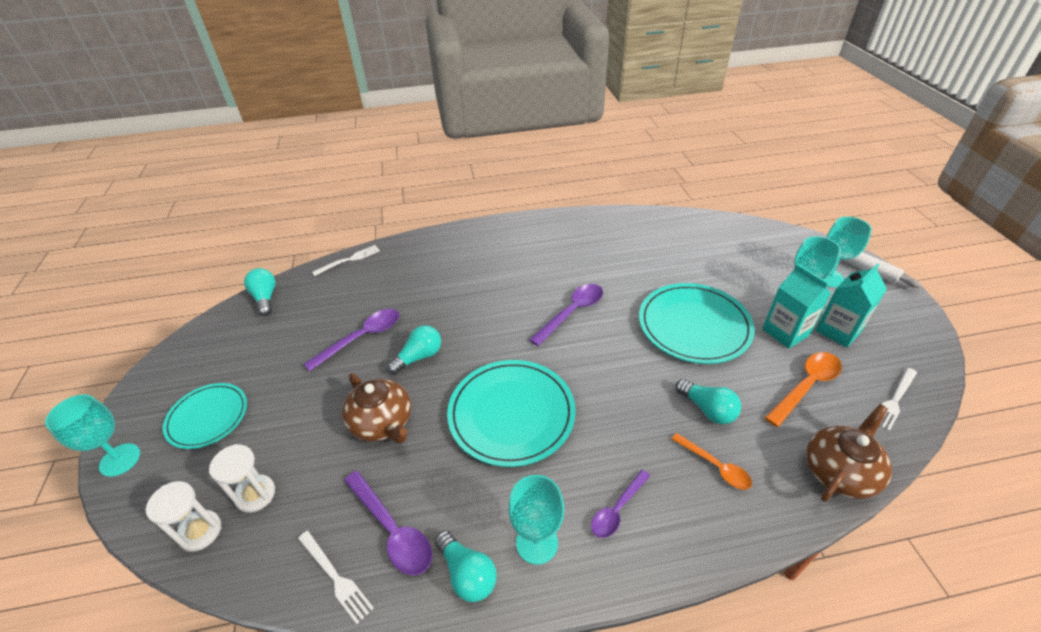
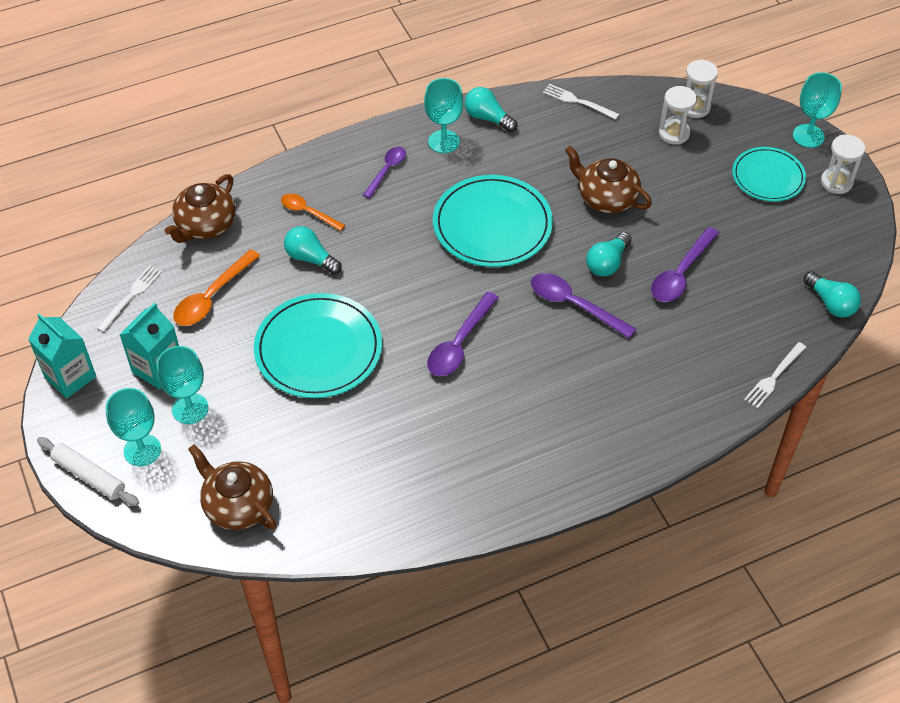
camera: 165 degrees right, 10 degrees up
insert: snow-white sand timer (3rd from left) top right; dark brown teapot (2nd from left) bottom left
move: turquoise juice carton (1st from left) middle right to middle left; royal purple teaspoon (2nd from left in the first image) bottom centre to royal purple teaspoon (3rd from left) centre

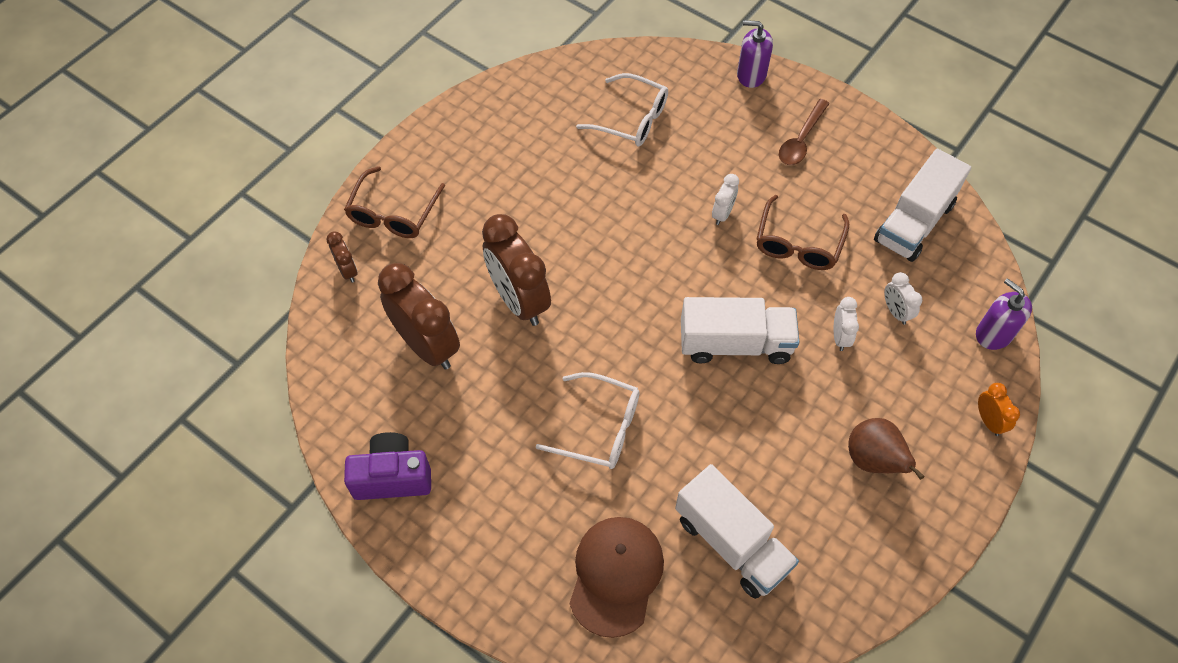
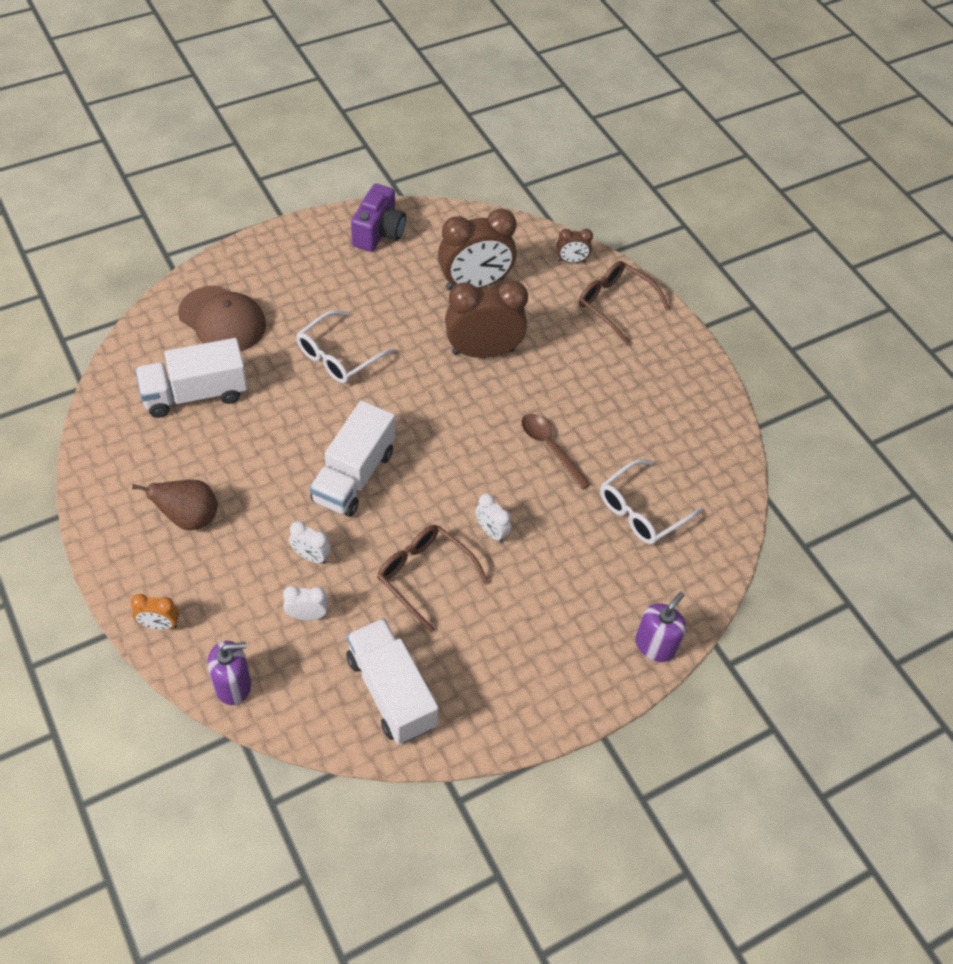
camera: 110 degrees right, 5 degrees down
move: dark brown teaspoon top right to centre

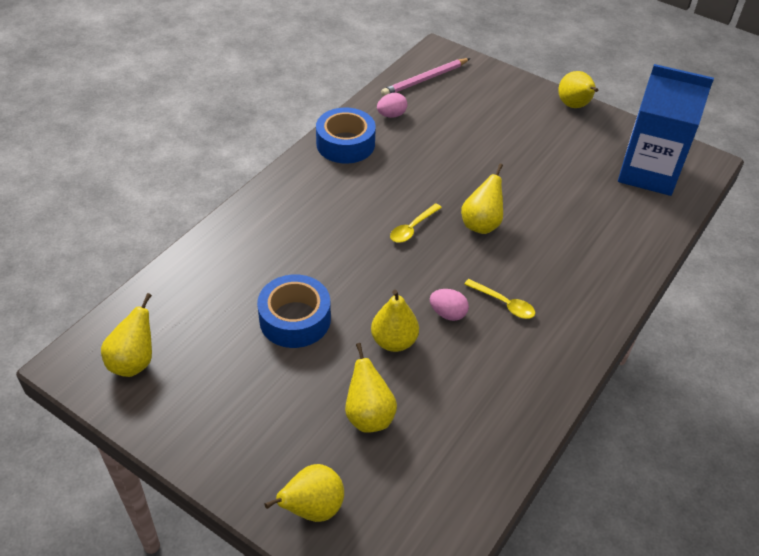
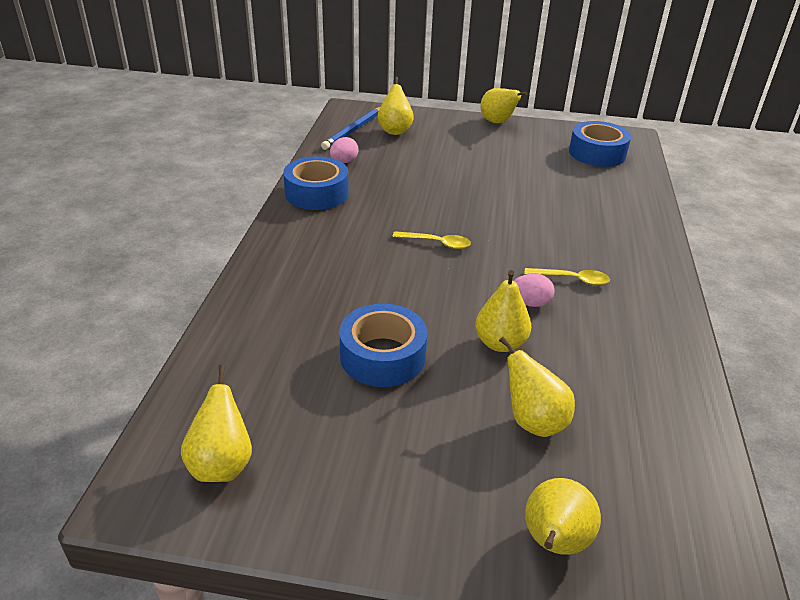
camera: 25 degrees left, 10 degrees down
move: bright yellow pear fruit (5th from left in the first image) centre to bright yellow pear fruit (2nd from left) top centre
replace: cobalt juice carton top right to cobalt tape (3rd from left) top right
recolor: pink wooden pencil top centre to cobalt wooden pencil top centre
rotate: bright yellow teaspoon (1st from left) centre = centre 90 degrees counterclockwise

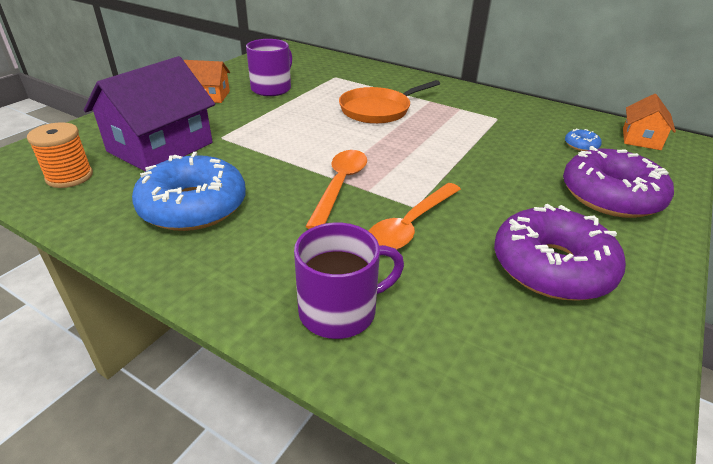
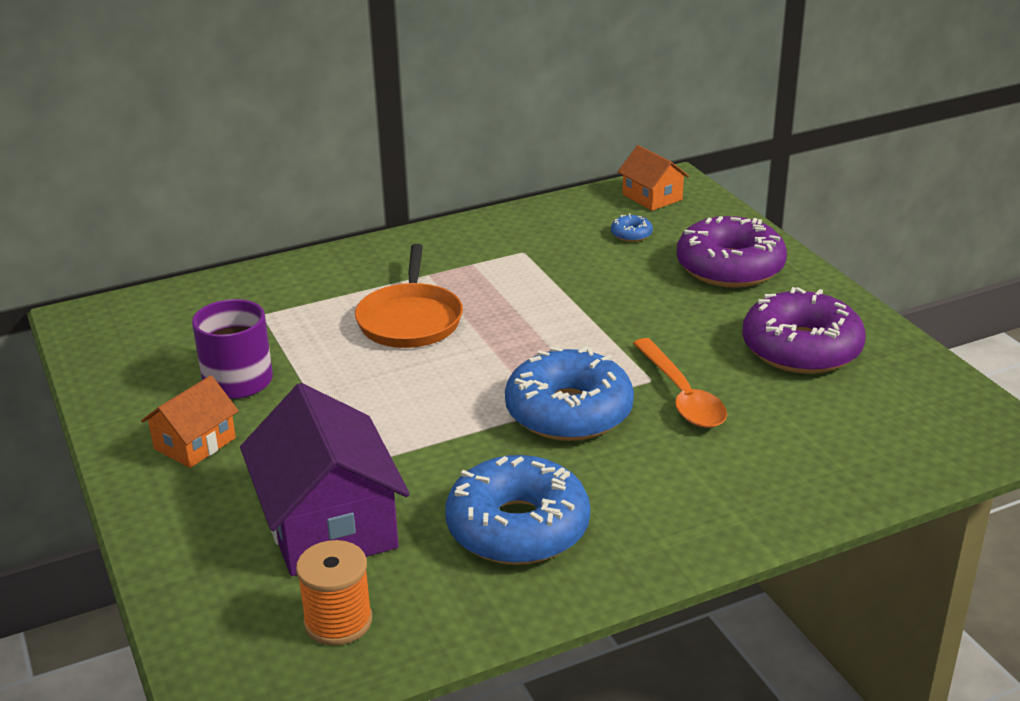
camera: 55 degrees left, 5 degrees down
delete: royal purple mug (2nd from left) centre
replace: bright orange teaspoon (1st from left) centre to cobalt doughnut (2nd from left) centre

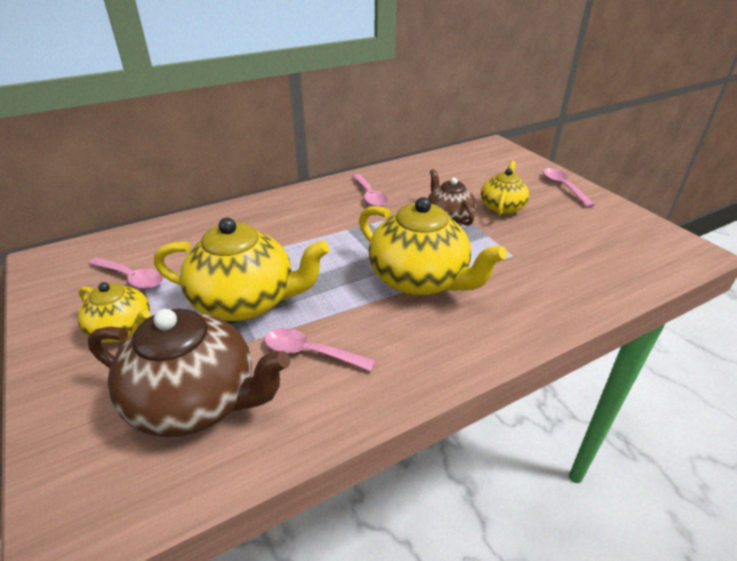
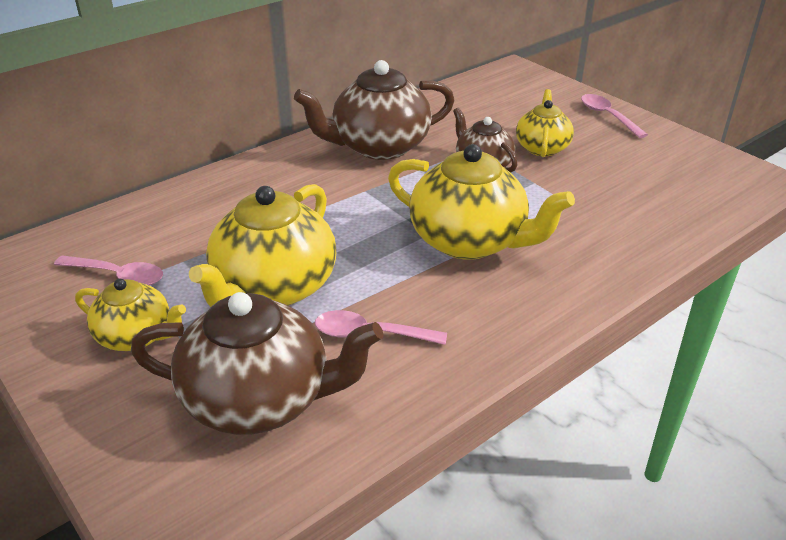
camera: 10 degrees left, 0 degrees up
replace: pink teaspoon (3rd from left) centre to dark brown teapot (2nd from left) top centre
rotate: bright yellow teapot (2nd from left) middle left = centre 120 degrees clockwise

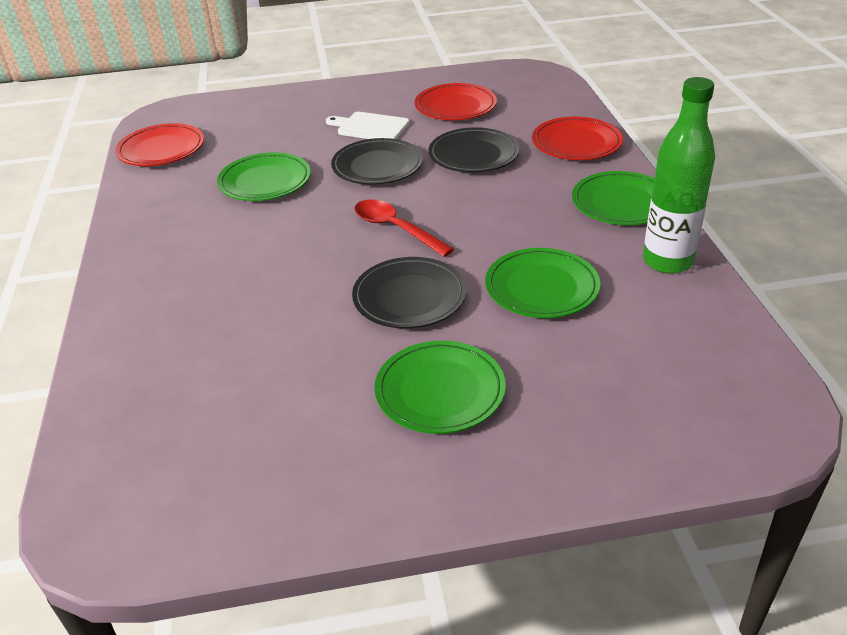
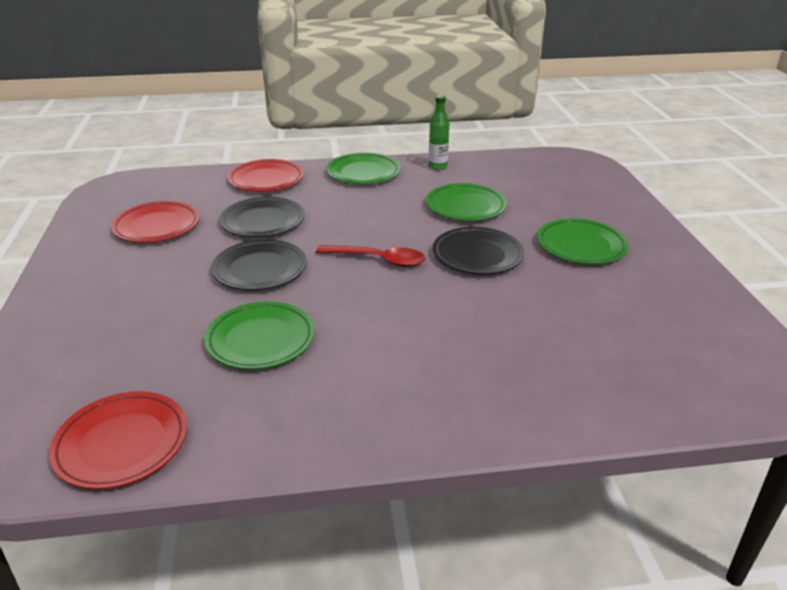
camera: 90 degrees left, 5 degrees down
delete: snow-white chopping board top centre
rotate: scarlet teaspoon centre = centre 120 degrees counterclockwise
resize: emerald bottle top right = top centre x0.58

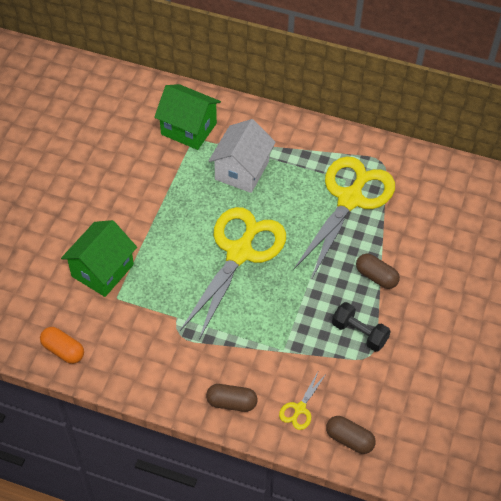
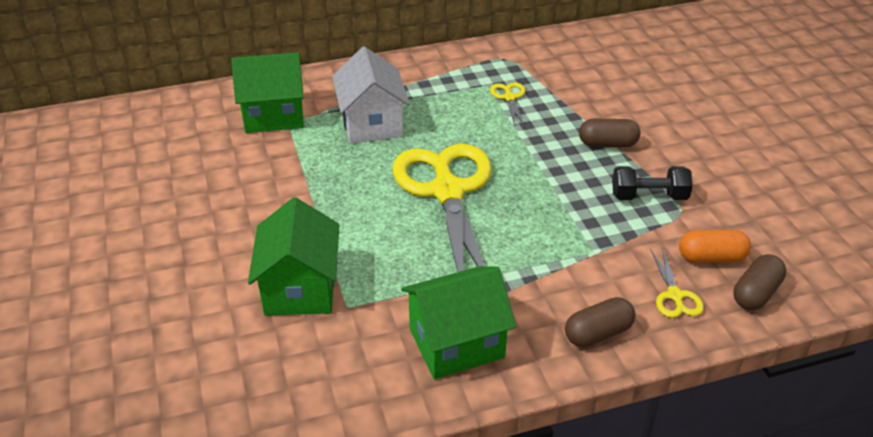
camera: 35 degrees left, 15 degrees down
insert: emerald toy house (3rd from left) bottom centre
move: bright orange pill shape bottom left to middle right
rotate: dark brown pill shape (2nd from left in the first image) bottom right = middle right 45 degrees counterclockwise
resize: bright yellow scissors (3rd from left in the first image) middle right = top centre x0.40

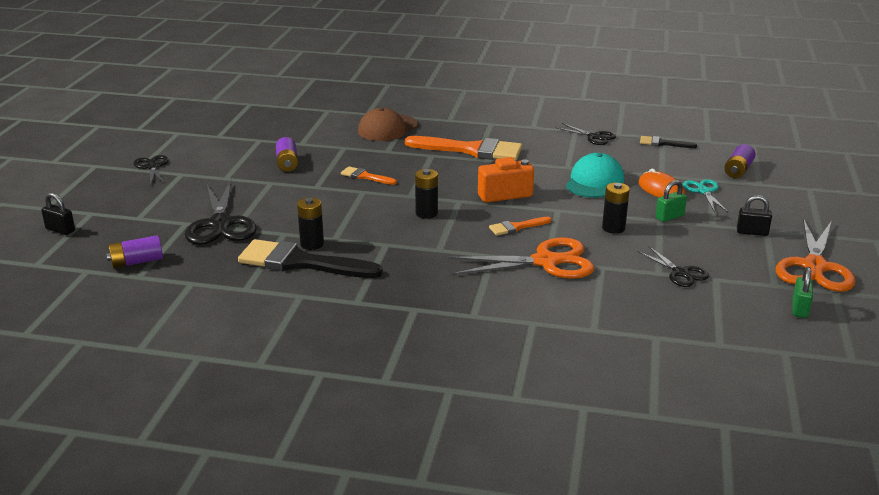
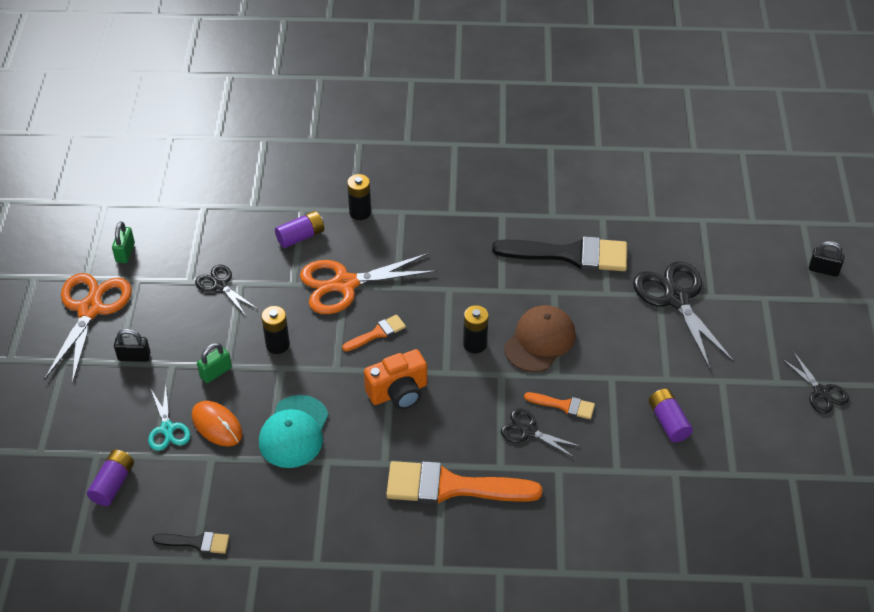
camera: 170 degrees right, 20 degrees up
move: dark brown baseball cap top centre to centre; jet-black scissors (3rd from left in the first image) top right to jet-black scissors (2nd from left) bottom centre; jet-black battery (1st from left in the first image) centre to jet-black battery (2nd from left) top centre; royal purple battery (1st from left in the first image) middle left to royal purple battery (2nd from left) centre

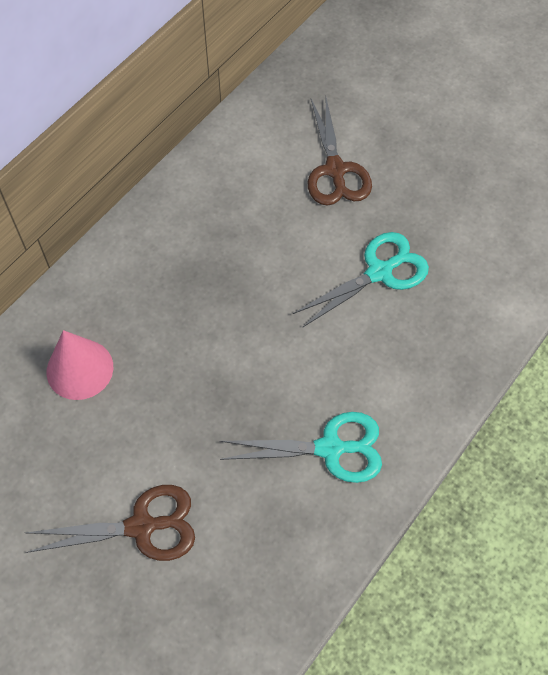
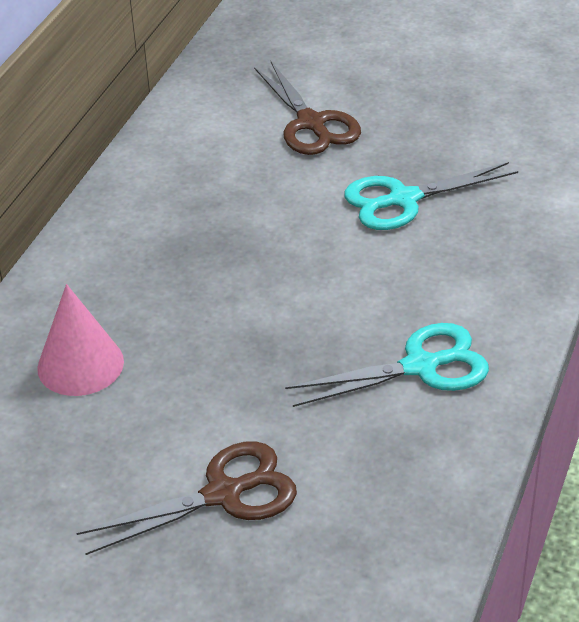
camera: 15 degrees left, 20 degrees down
rotate: turquoise scissors (2nd from left) centre = top right 150 degrees counterclockwise

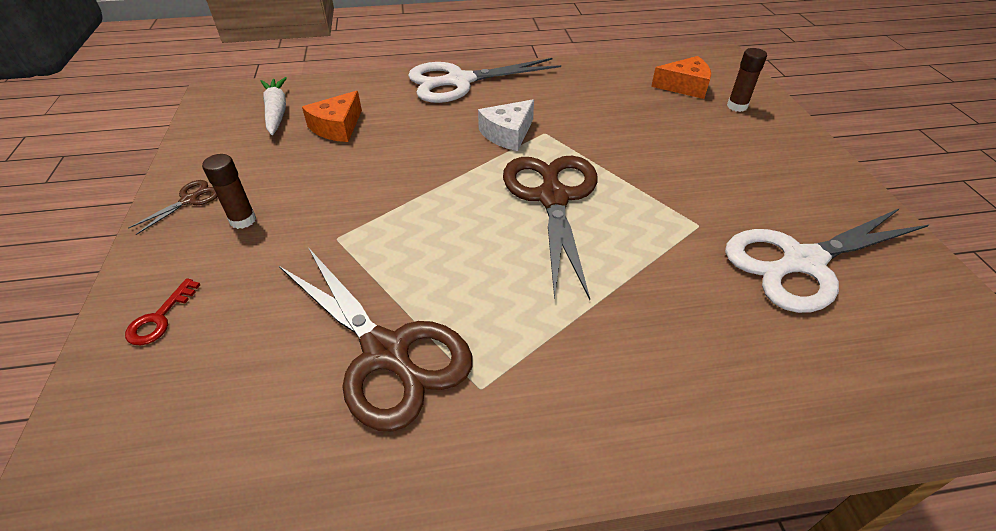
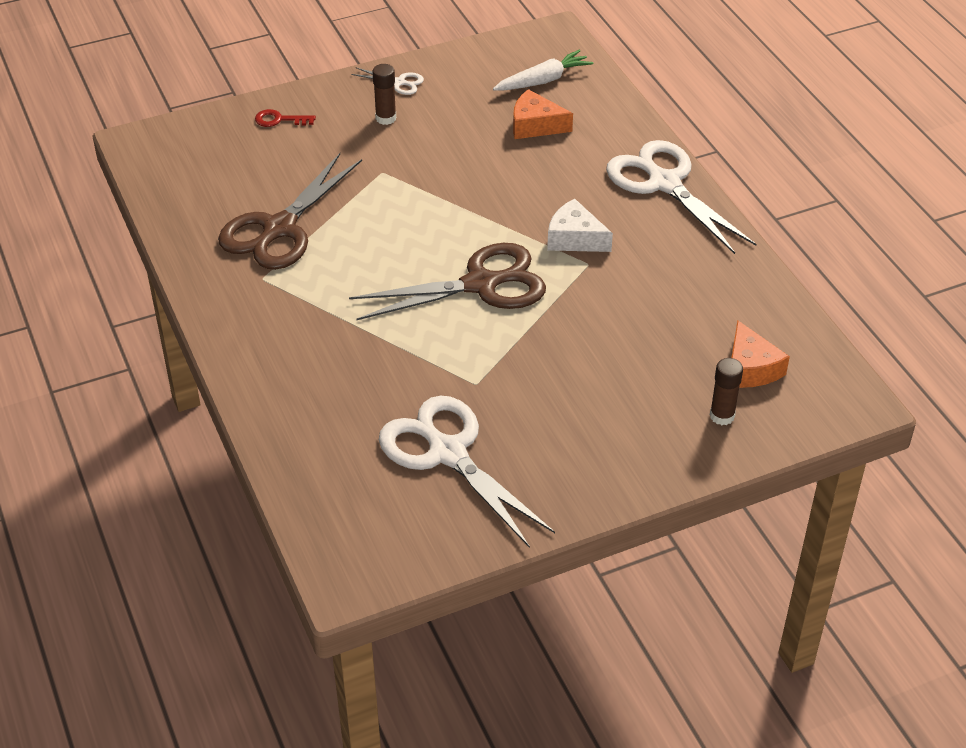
camera: 75 degrees right, 0 degrees up
recolor: dark brown scissors (1st from left) middle left to snow-white scissors (1st from left) top centre

